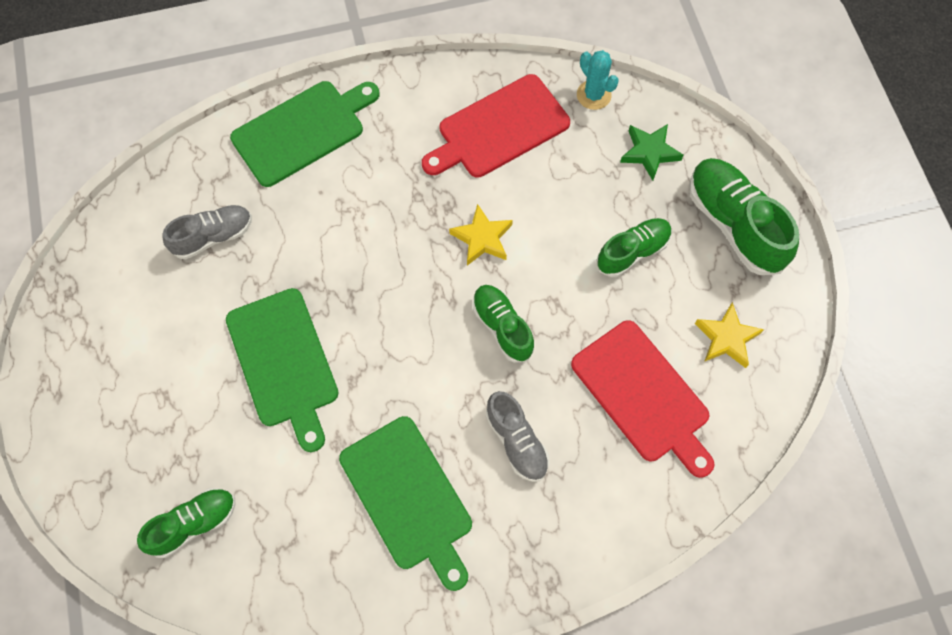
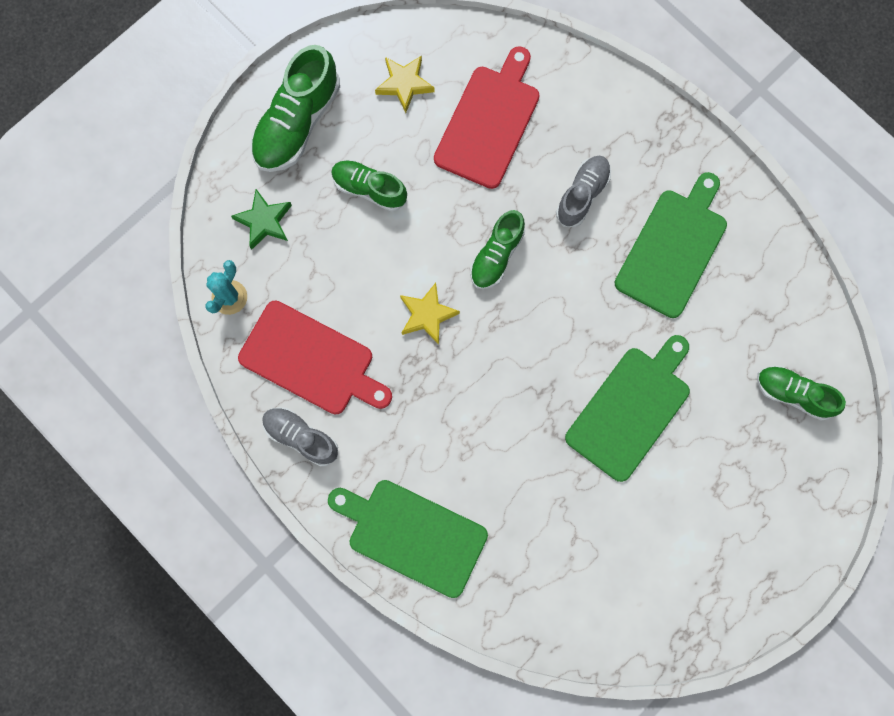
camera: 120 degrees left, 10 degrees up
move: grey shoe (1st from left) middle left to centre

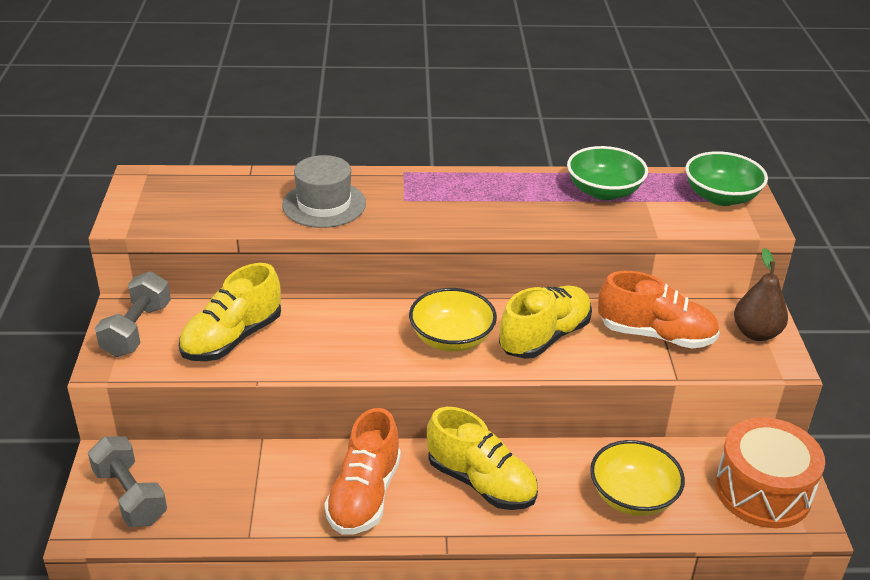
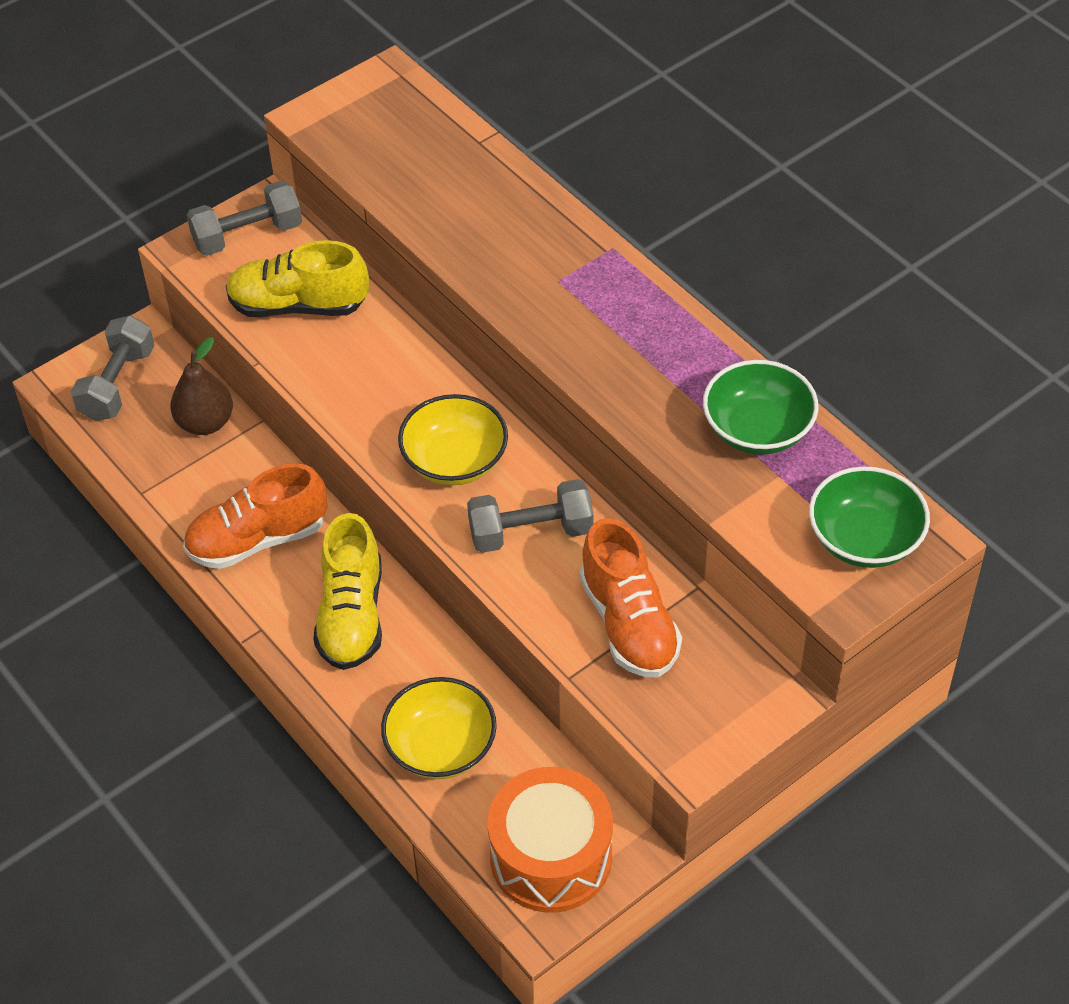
camera: 55 degrees right, 15 degrees up
delete: grey tall hat top centre
move: dark brown pear fruit middle right to middle left
replace: bright yellow shoe (3rd from left) centre to grey dumbbell (3rd from left) centre

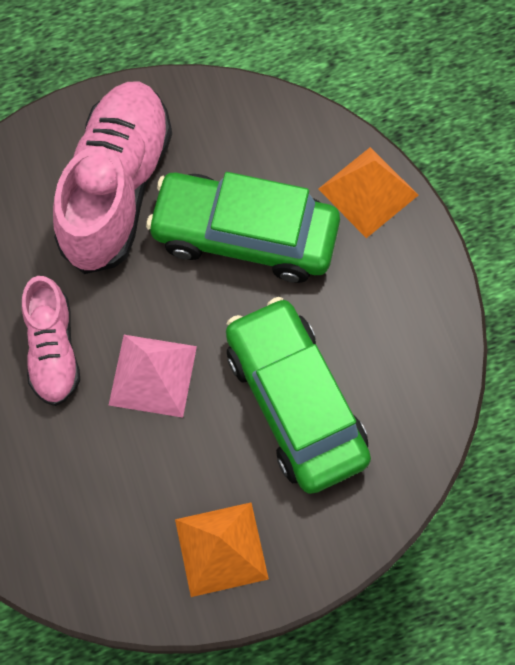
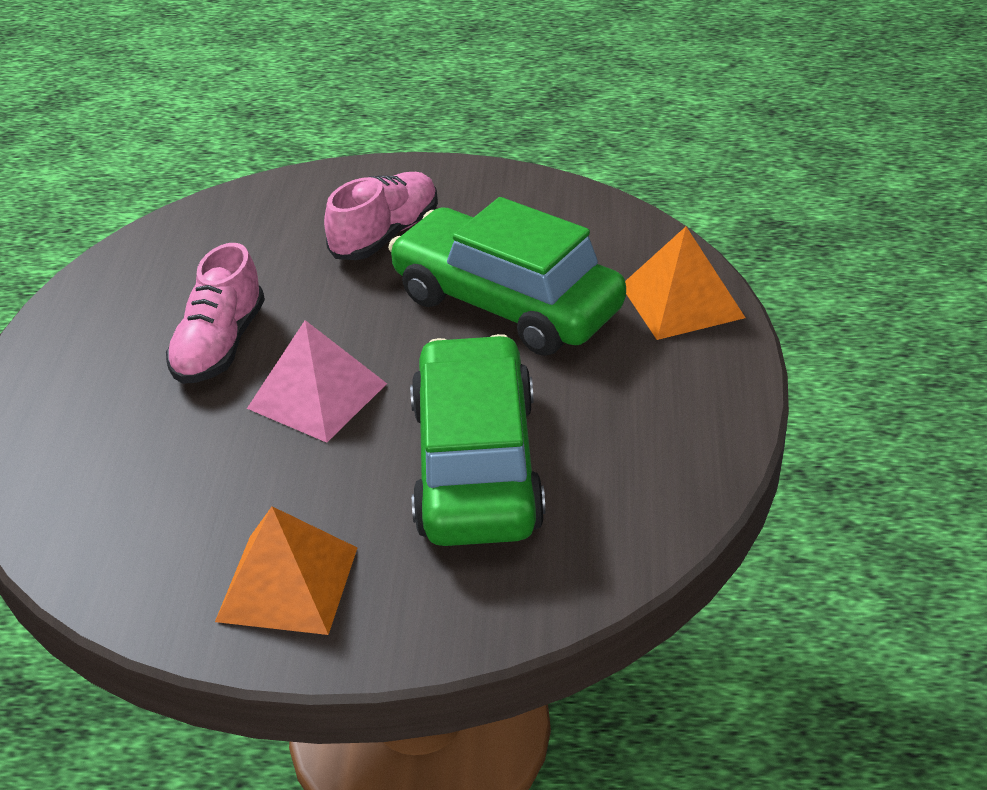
camera: 25 degrees right, 30 degrees down
resize: pink shoe (2nd from left) top left = top centre x0.57

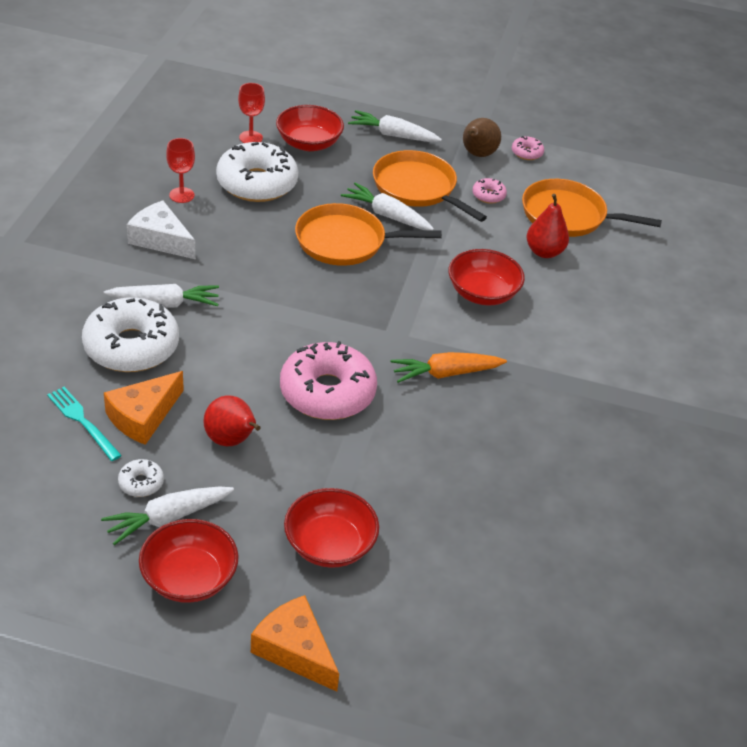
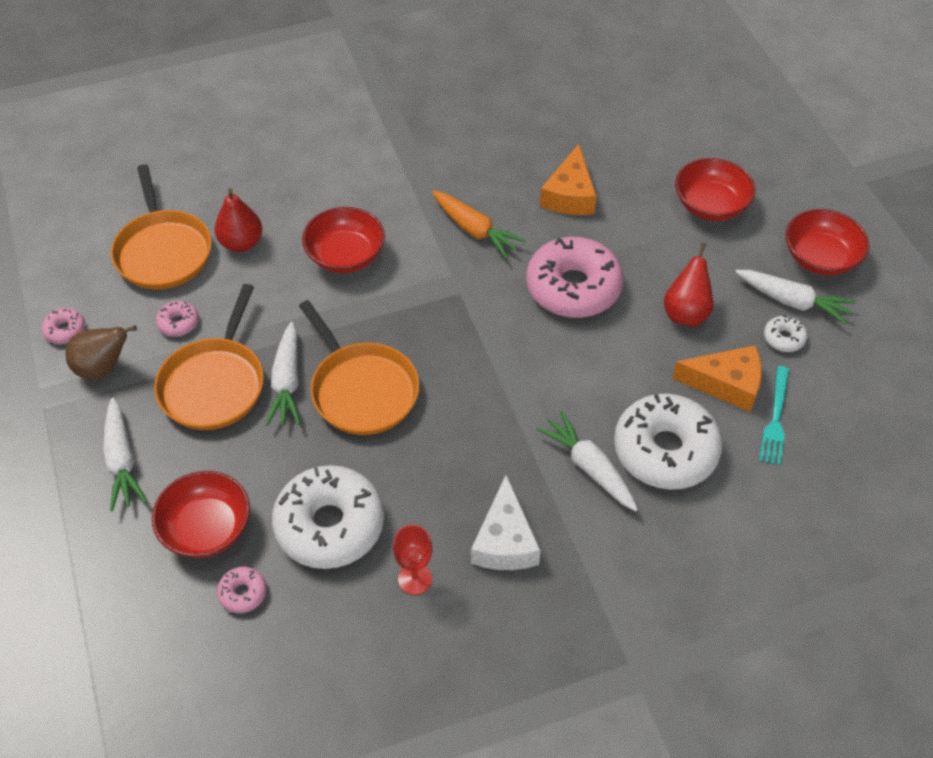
camera: 120 degrees left, 10 degrees up
move: bright orange cheese wedge (2nd from left in the first image) bottom centre to bright orange cheese wedge (1st from left) top centre
replace: scarlet chalice (2nd from left) top centre to pink doughnut (3rd from left) bottom left

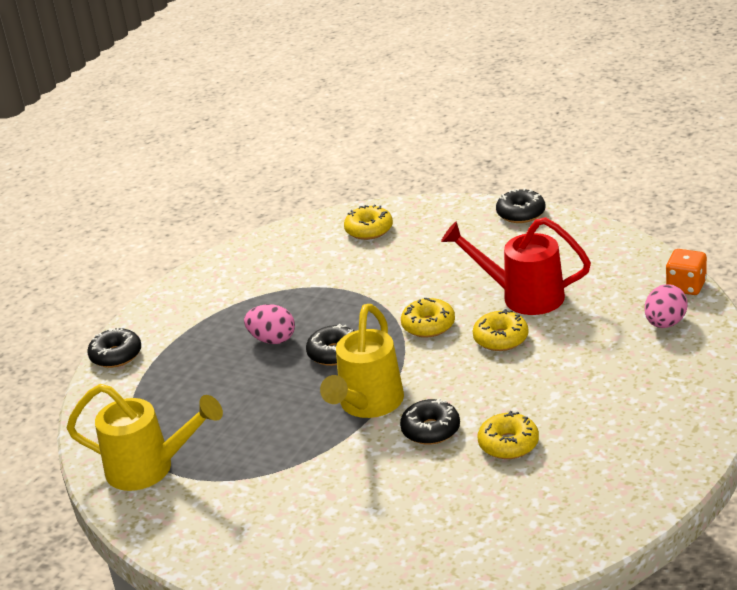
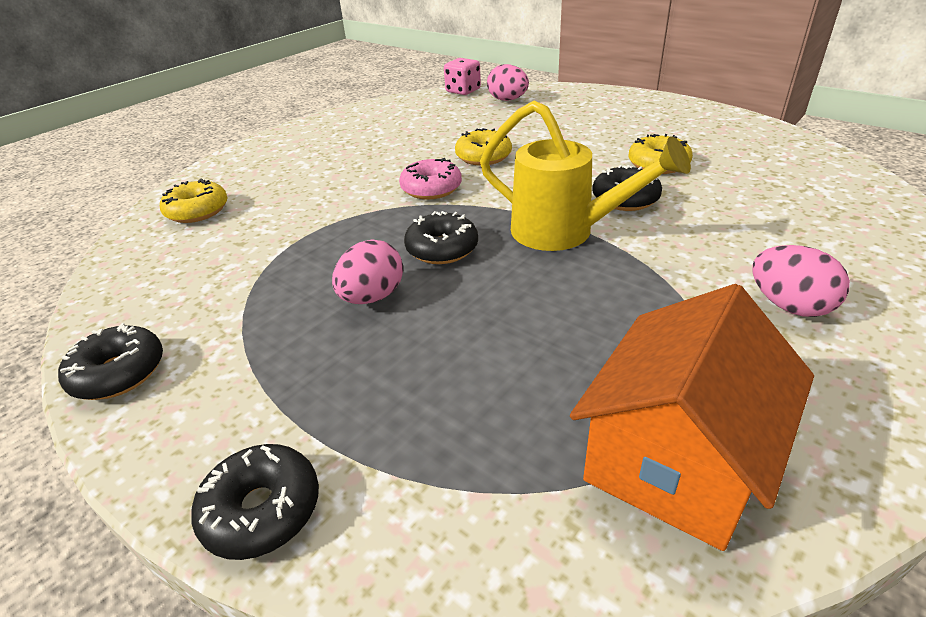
camera: 80 degrees left, 5 degrees up
delete: scarlet watering pot middle right
insert: pink egg (3rd from left) middle right
move: jet-black doughnut (4th from left in the first image) middle right to jet-black doughnut (1st from left) middle left
replace: bright yellow watering pot (1st from left) bottom left to bright orange toy house bottom right
recolor: bright orange die middle right to pink die top centre; bright yellow doughnut (2nd from left) centre to pink doughnut top centre

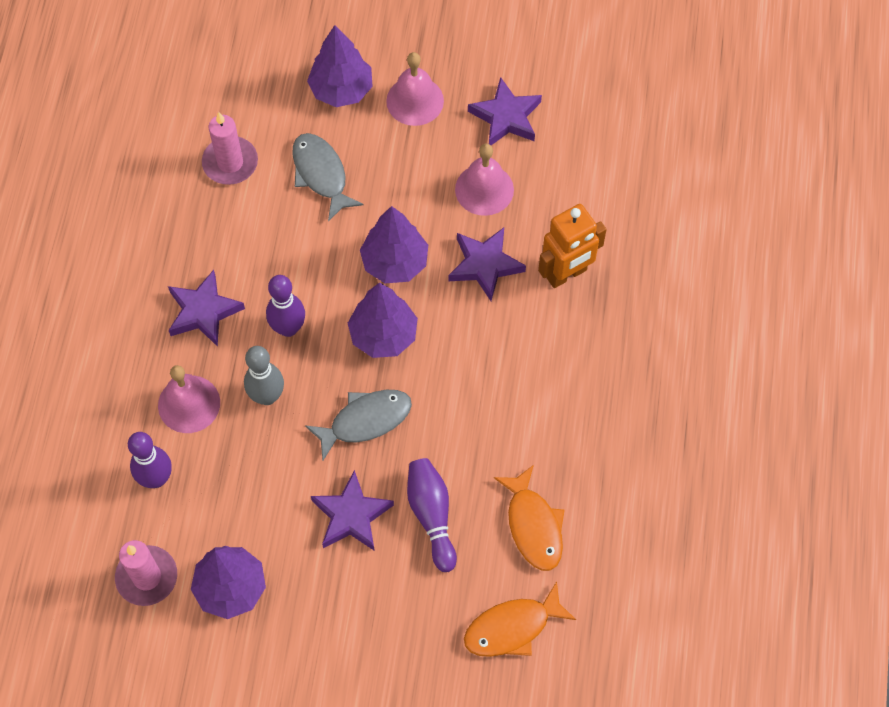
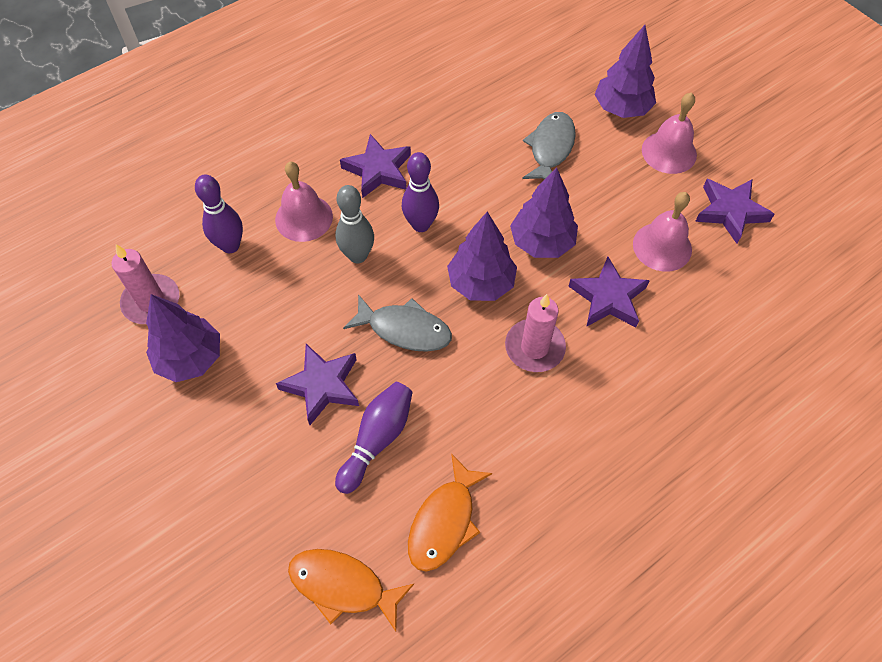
camera: 45 degrees right, 5 degrees down
delete: bright orange robot figure centre
move: pink wax candle (2nd from left) top left to centre

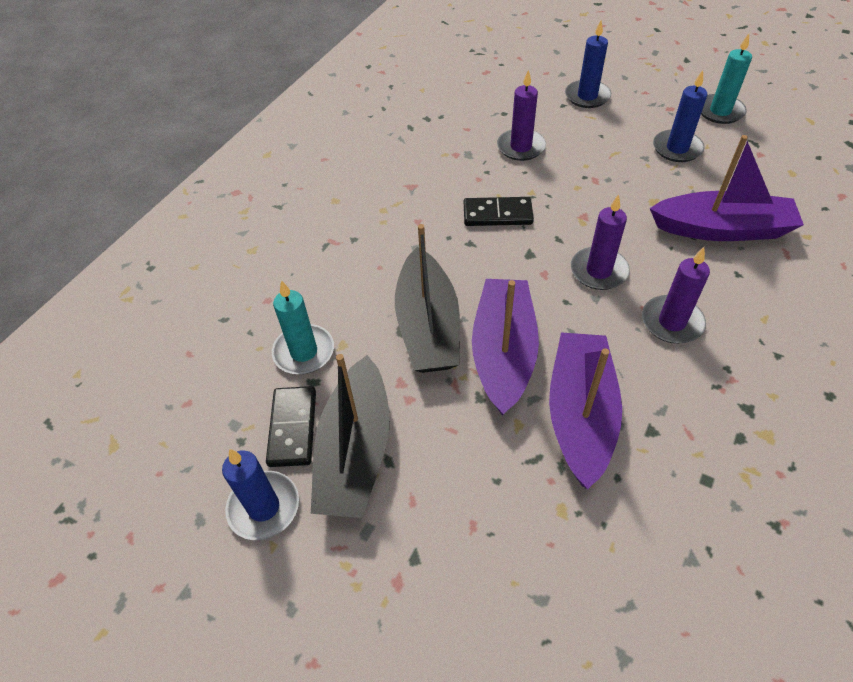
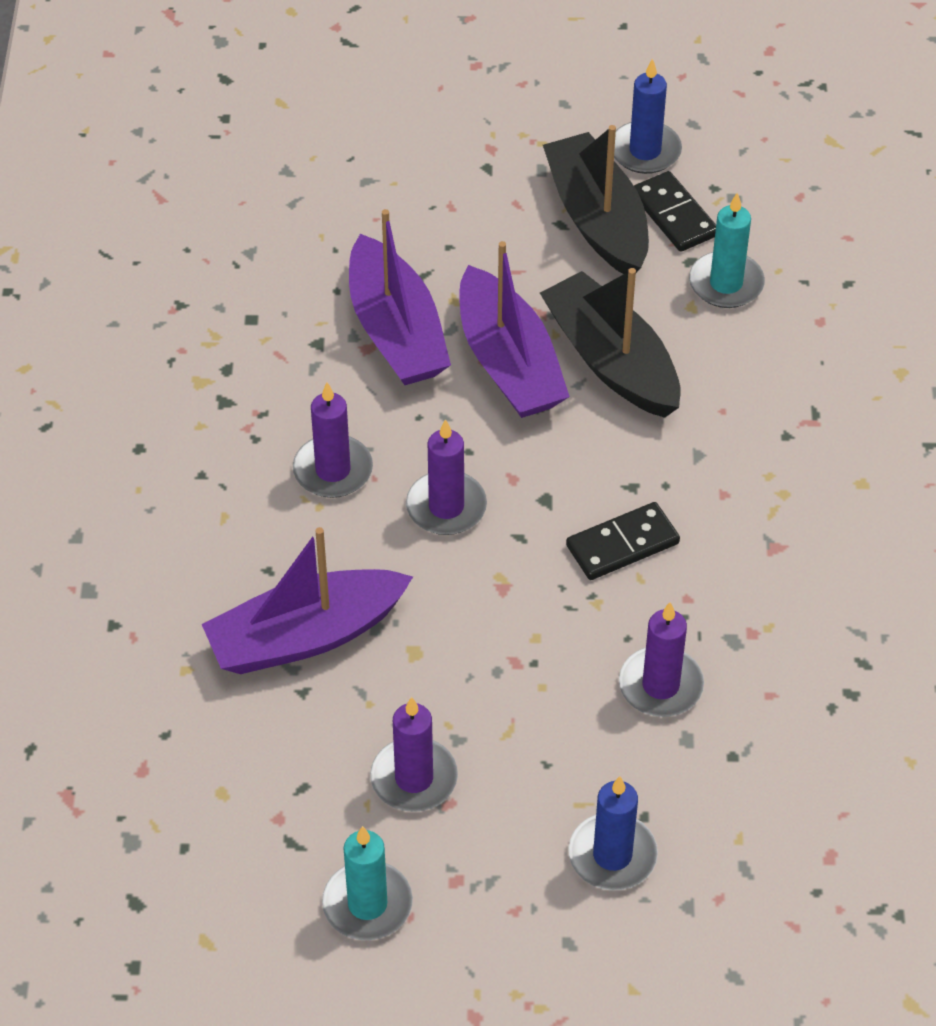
camera: 150 degrees right, 0 degrees up
recolor: cobalt wax candle (3rd from left) top right to royal purple wax candle (2nd from left) bottom centre

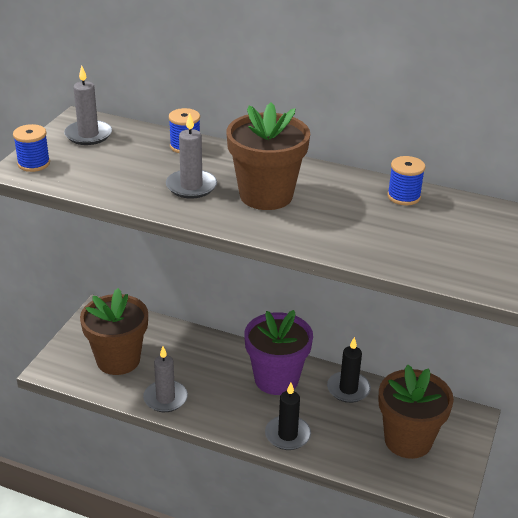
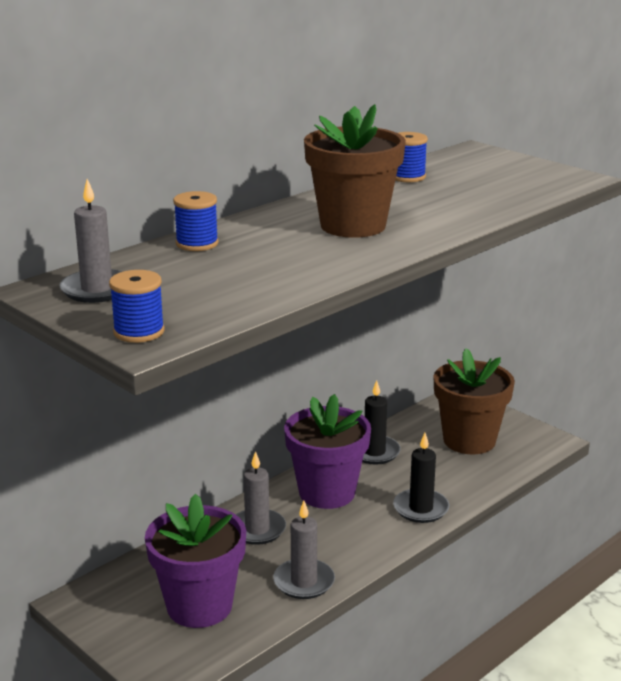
camera: 65 degrees left, 10 degrees down
move: grey wax candle (3rd from left in the first image) top centre to grey wax candle (2nd from left) bottom centre
recolor: dark brown plant pot (1st from left) middle left to royal purple plant pot (1st from left) bottom left

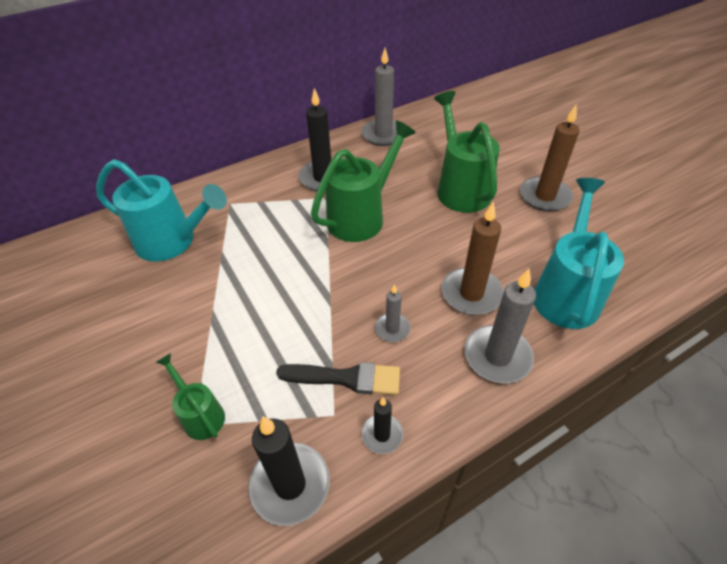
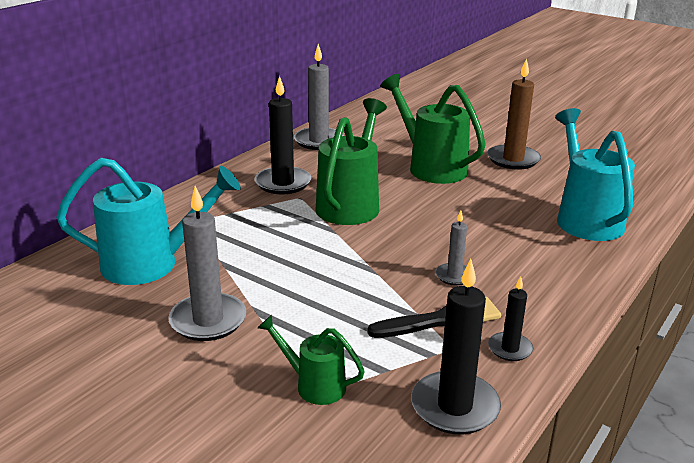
camera: 25 degrees left, 20 degrees down
delete: dark brown wax candle (1st from left) centre
move: grey wax candle (3rd from left in the first image) middle right to grey wax candle (1st from left) middle left

